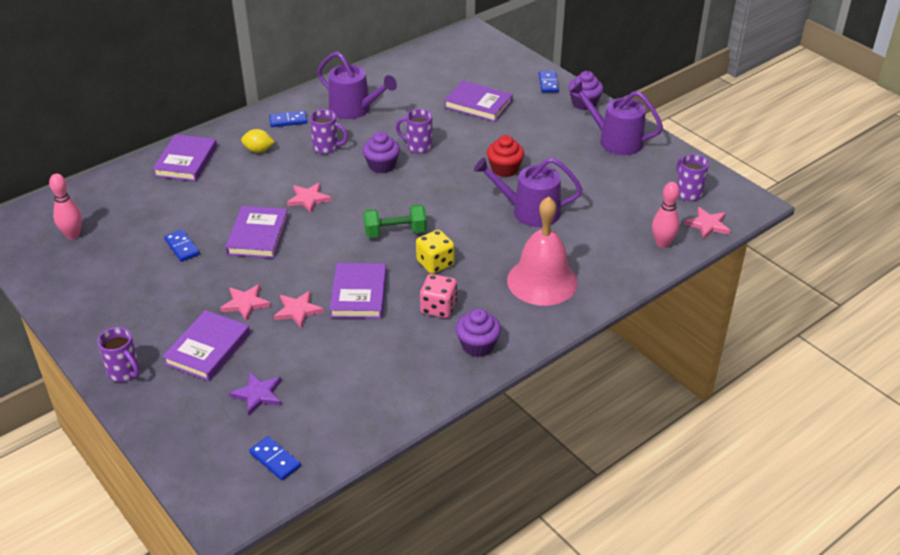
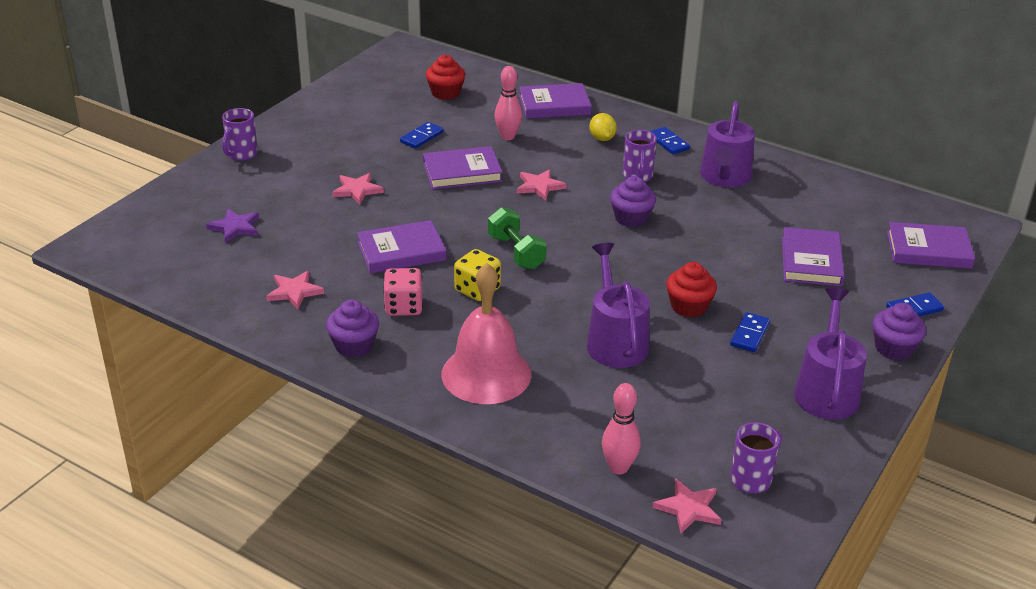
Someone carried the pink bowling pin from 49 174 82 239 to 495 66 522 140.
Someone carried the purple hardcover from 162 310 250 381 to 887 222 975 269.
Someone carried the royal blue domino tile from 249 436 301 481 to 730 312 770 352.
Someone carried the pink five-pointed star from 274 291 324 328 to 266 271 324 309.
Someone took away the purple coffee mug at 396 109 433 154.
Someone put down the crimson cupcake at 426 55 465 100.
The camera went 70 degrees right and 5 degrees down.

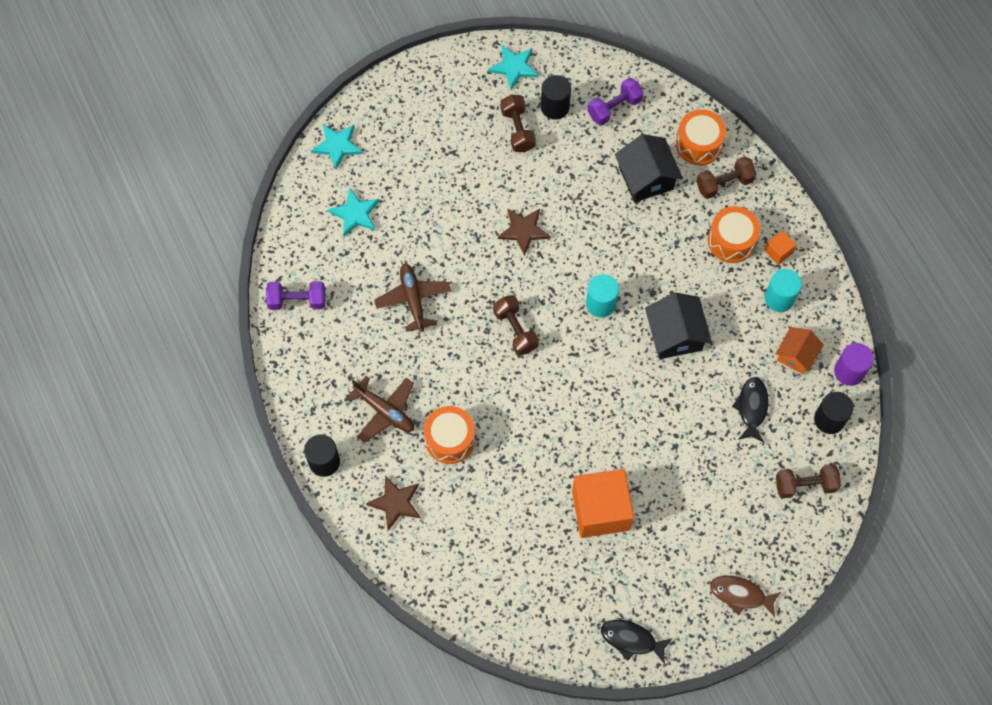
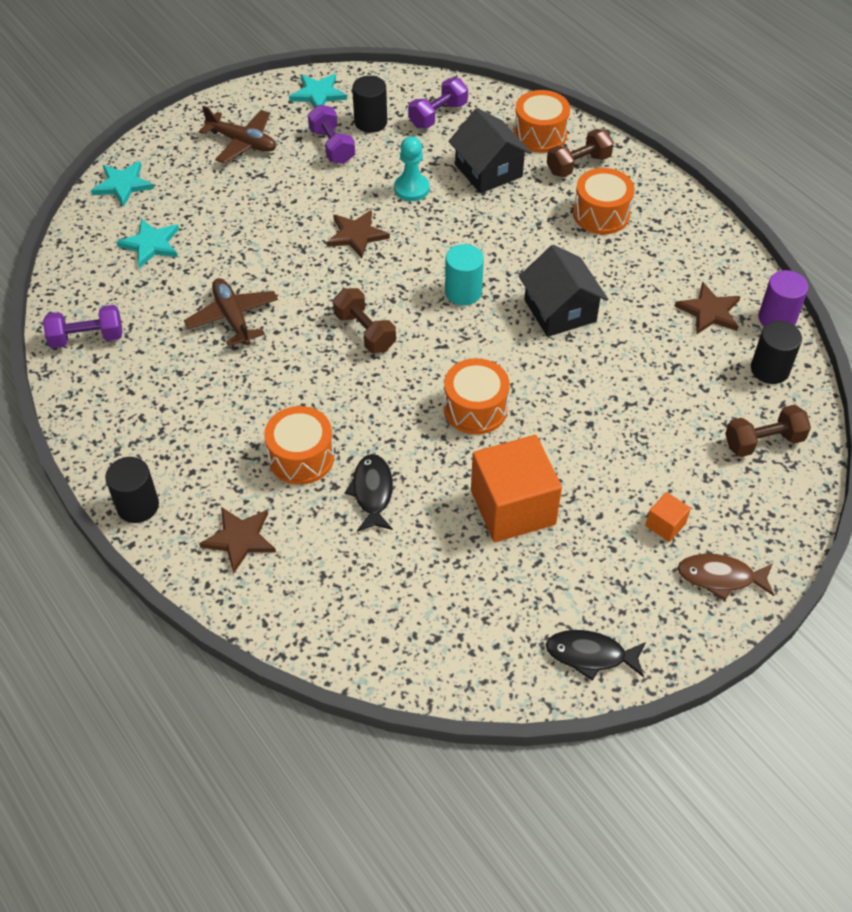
Someone carried the dark brown plane from 346 376 414 442 to 199 106 276 164.
Someone repainted the dark brown hand weight at 501 95 536 152, which became the purple hand weight at 308 105 355 164.
Someone carried the black fish from 732 377 769 442 to 345 454 393 532.
Someone carried the bright orange cube from 764 230 796 265 to 645 492 691 542.
Someone took away the teal cylinder at 765 269 802 312.
Someone swapped the bright orange toy house at 776 327 824 374 for the dark brown five-pointed star at 675 282 741 335.
Someone put down the teal pawn at 394 136 429 201.
Someone put down the bright orange toy drum at 444 358 510 435.
The camera went 10 degrees left and 15 degrees down.

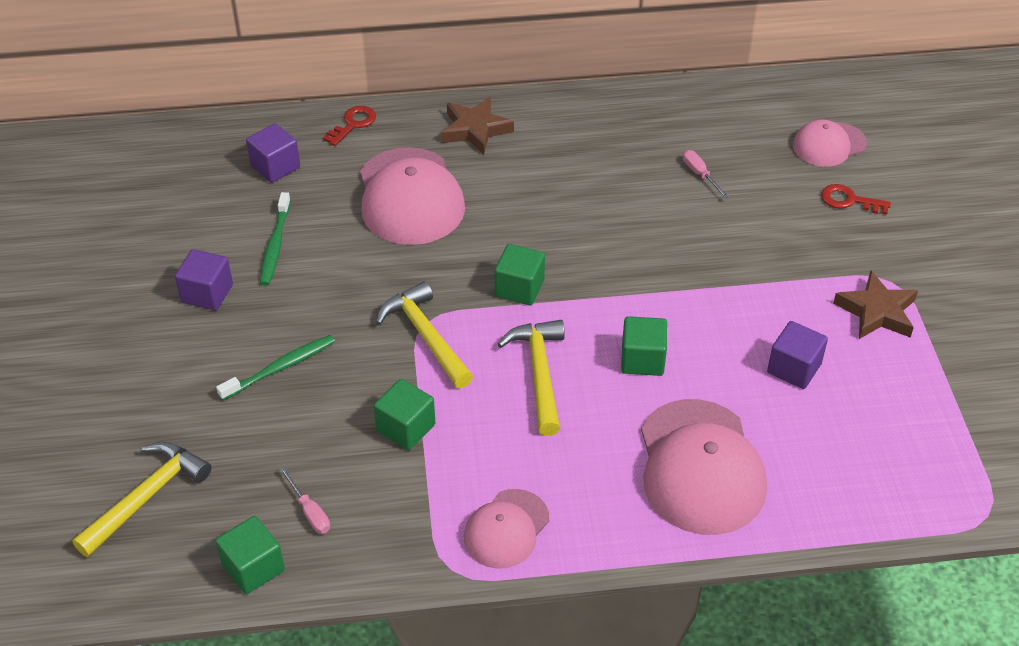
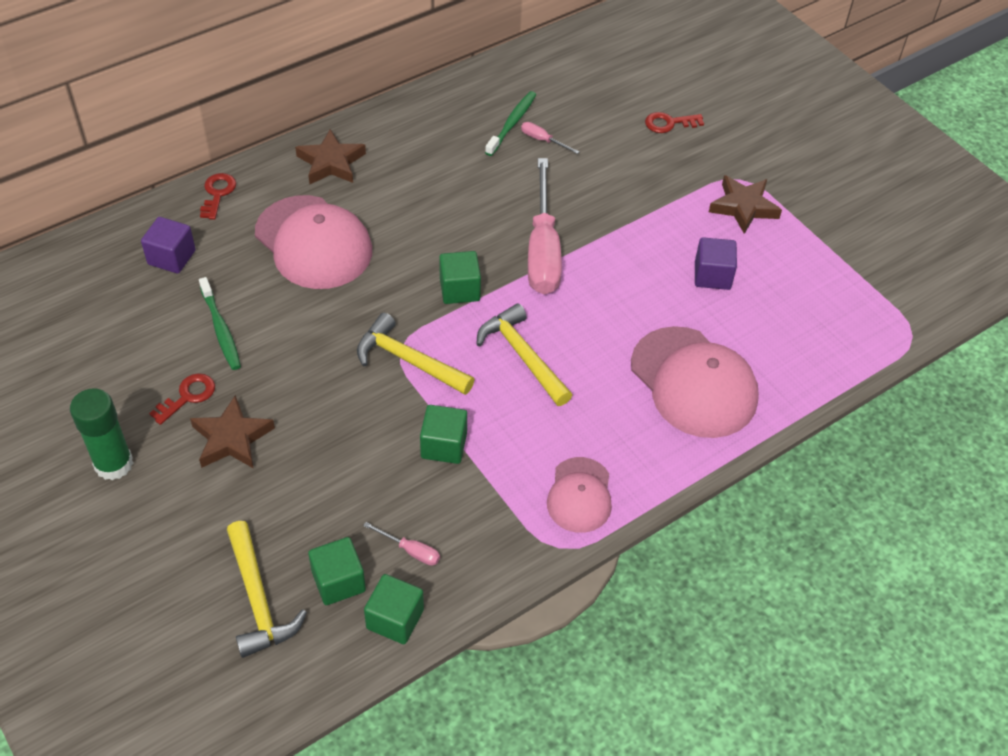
Someone rotated the bright yellow carpenter's hammer at 72 442 211 557 by 150 degrees clockwise.
Someone swapped the purple cube at 175 249 233 310 for the crimson latchkey at 149 373 215 425.
Someone carried the leaf-green tooth brush from 216 335 335 401 to 485 91 536 156.
Someone carried the leaf-green cube from 621 316 667 376 to 308 537 366 605.
Someone took away the pink peaked cap at 793 120 867 167.
Someone put down the leaf-green stick of glue at 70 388 133 480.
Someone put down the dark brown five-pointed star at 190 395 275 468.
Someone put down the pink screwdriver at 528 158 562 294.
The camera went 30 degrees left and 5 degrees up.

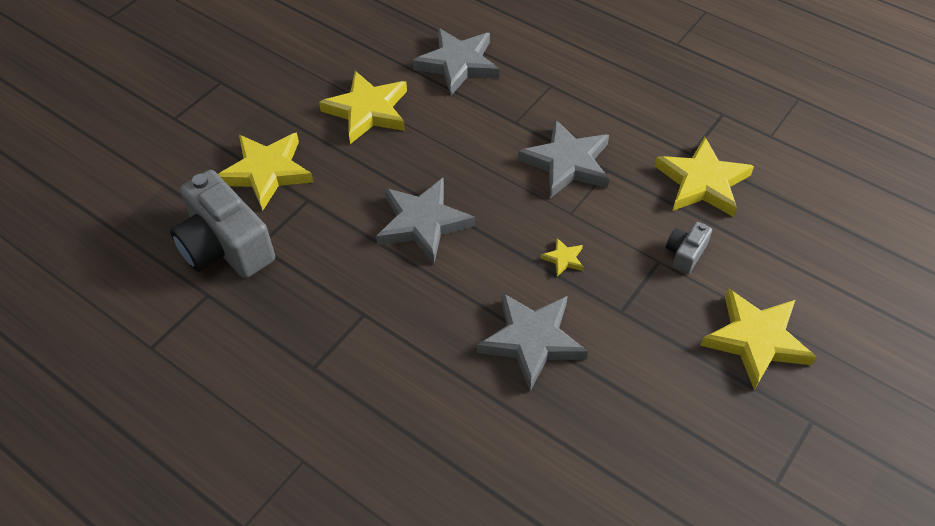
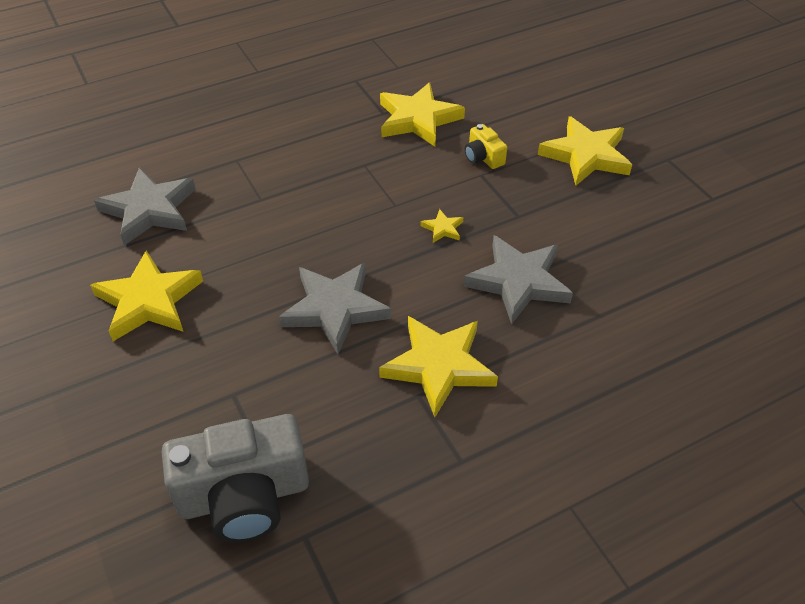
Someone carried the bright yellow five-pointed star from 218 133 313 211 to 379 316 498 417.
Someone took away the gray five-pointed star at 518 119 609 198.
Someone repainted the gray compact camera at 666 222 712 274, which became the bright yellow compact camera at 465 124 507 169.
The camera went 65 degrees left and 5 degrees down.

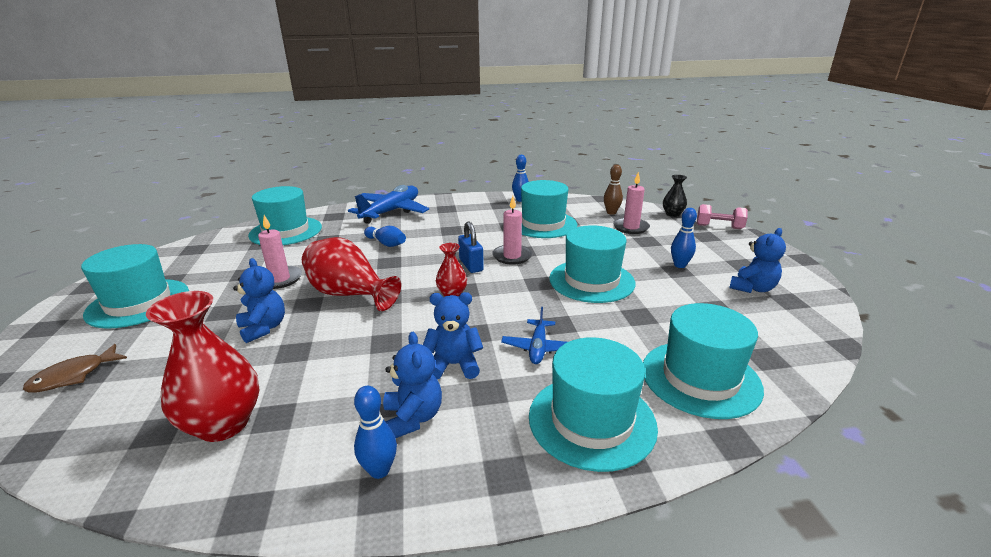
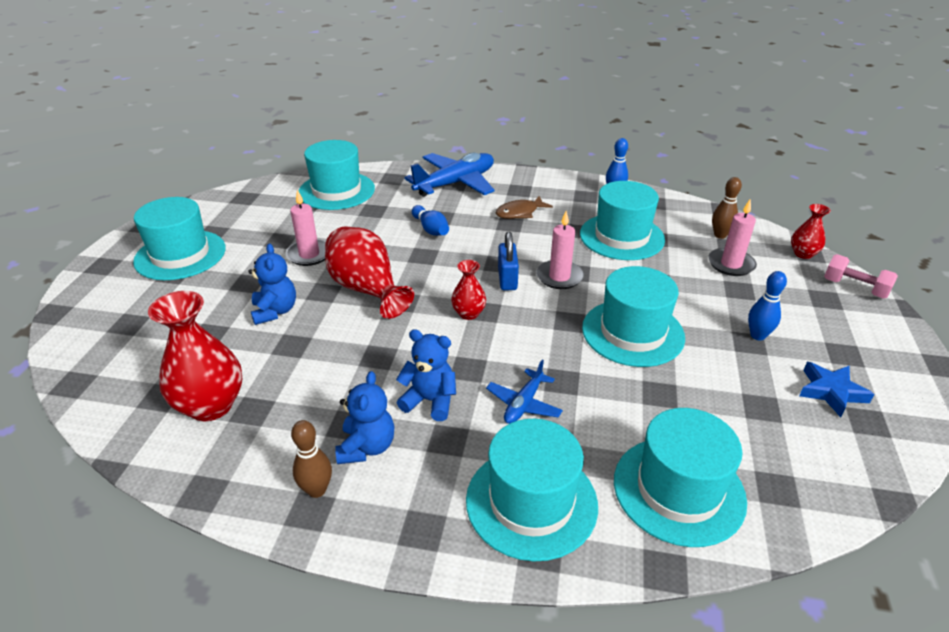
Someone carried the dark brown fish from 23 344 127 393 to 496 196 553 219.
Someone repainted the royal blue bowling pin at 354 386 397 479, which became the dark brown bowling pin at 291 420 332 498.
Someone repainted the black vase at 663 175 687 217, which became the crimson vase at 791 204 831 259.
Someone swapped the royal blue teddy at 729 228 786 293 for the royal blue five-pointed star at 799 362 874 417.
The camera went 20 degrees right and 10 degrees up.

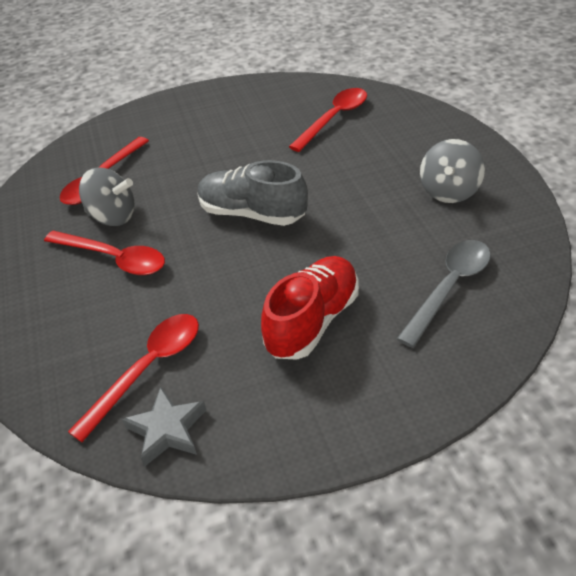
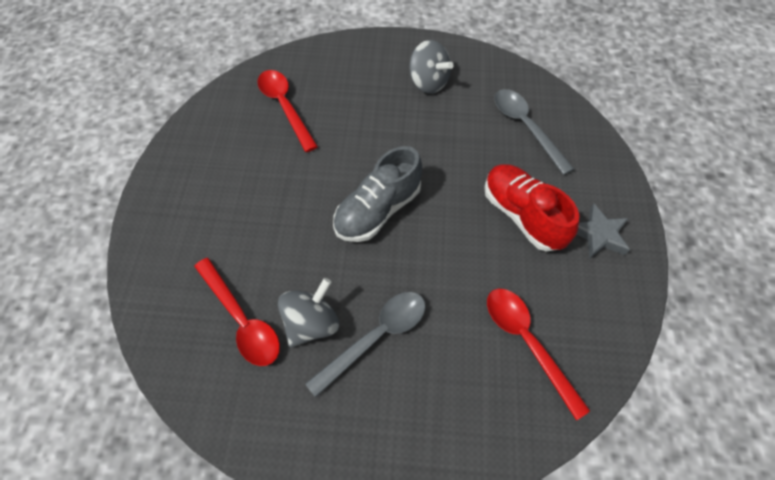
Someone repainted the crimson spoon at 44 231 165 275, which became the gray spoon at 305 292 426 397.
Someone carried the gray five-pointed star from 122 387 206 467 to 577 204 630 259.
The camera went 70 degrees left and 15 degrees up.

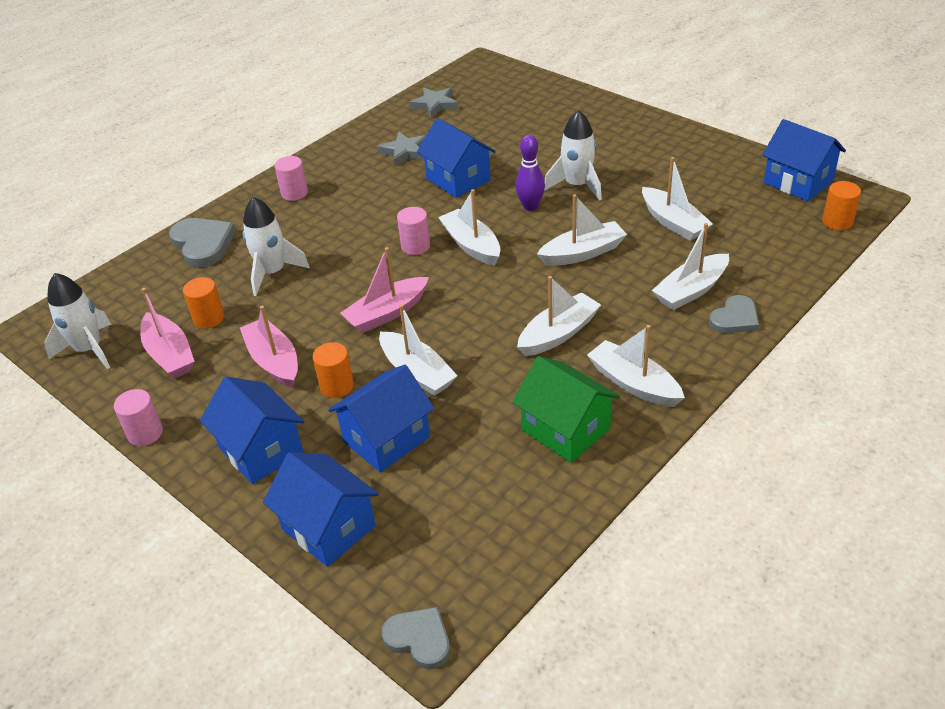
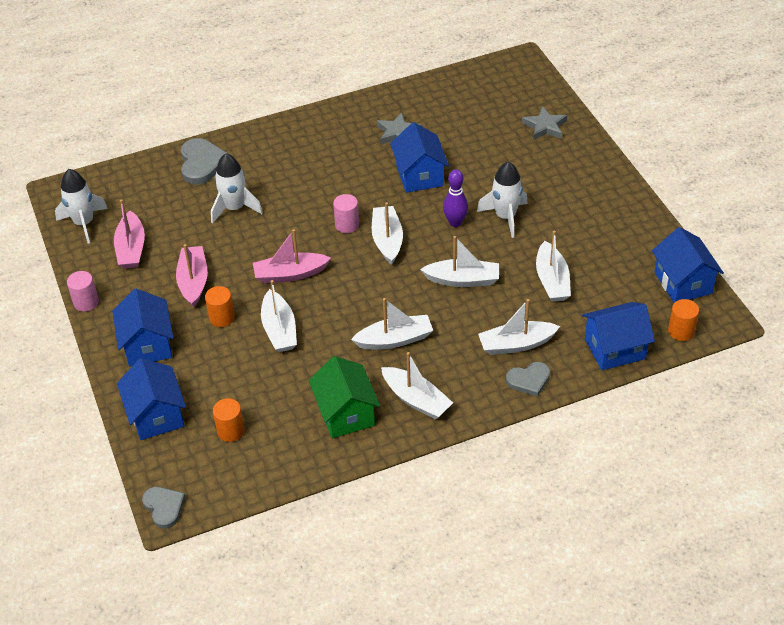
Someone carried the bright orange cylinder from 183 277 224 328 to 213 398 245 442.
Someone took away the pink cylinder at 274 156 308 201.
Someone carried the royal blue toy house from 328 365 435 473 to 582 302 655 370.
Someone carried the gray five-pointed star from 409 87 458 118 to 522 106 567 140.
Someone rotated the pure white toy boat at 587 325 685 407 by 150 degrees clockwise.
The camera went 25 degrees right and 5 degrees up.

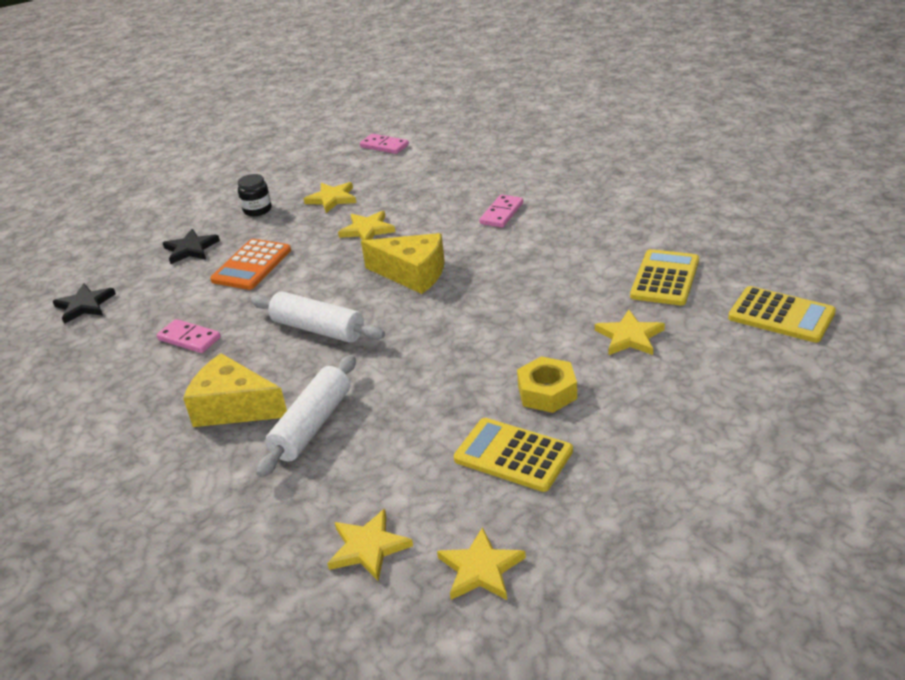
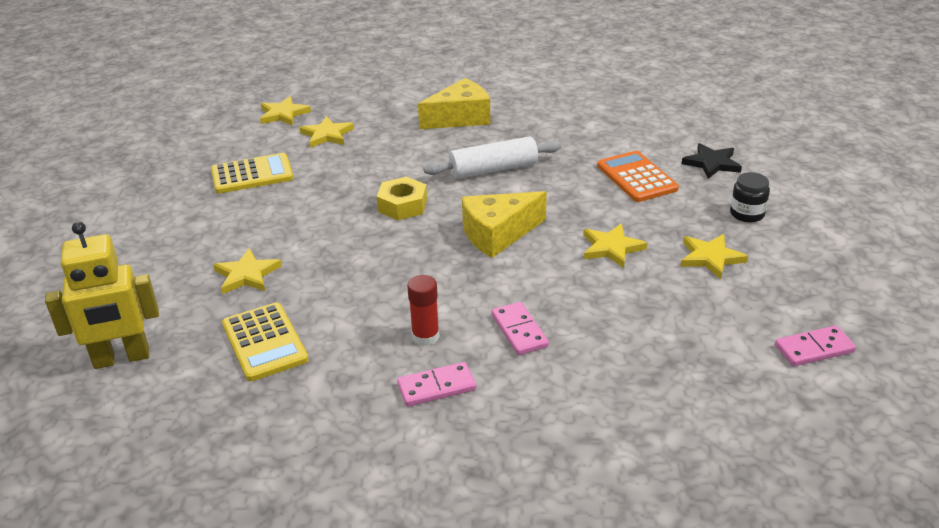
Someone took away the black five-pointed star at 53 283 116 324.
Someone carried the pink domino tile from 157 319 221 353 to 397 362 476 407.
Someone took away the pure white rolling pin at 256 355 356 477.
Someone carried the bright yellow five-pointed star from 437 527 526 600 to 299 116 354 148.
Someone carried the bright yellow hexagon nut from 517 356 577 413 to 377 177 427 220.
Someone swapped the bright yellow pocket calculator at 728 286 836 343 for the bright yellow robot at 45 221 159 369.
Someone put down the crimson stick of glue at 407 275 440 346.
The camera went 130 degrees right and 0 degrees up.

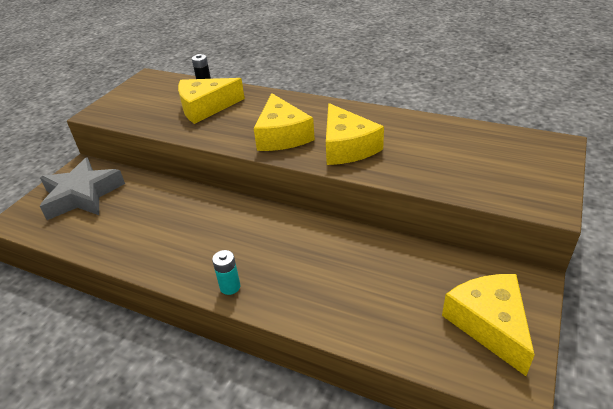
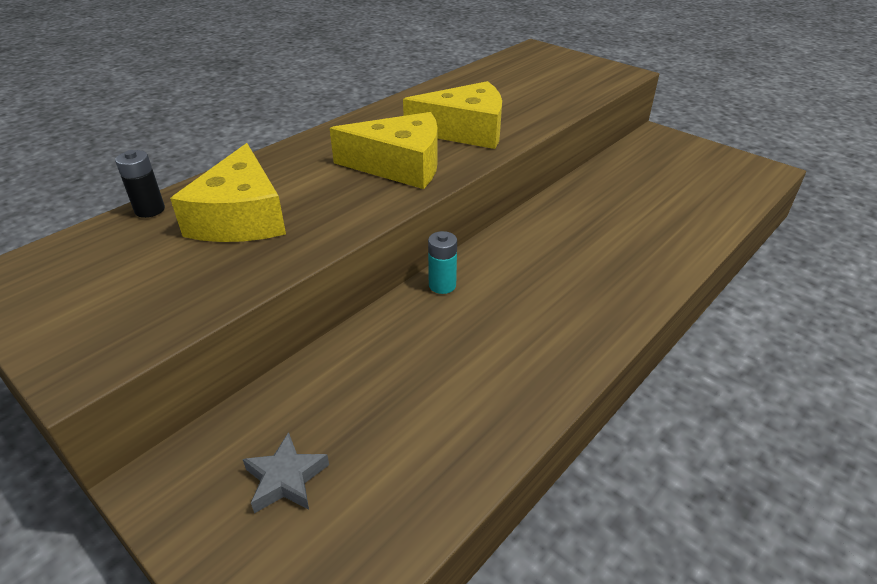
Someone scaled the gray five-pointed star at 40 157 125 220 by 0.45.
Someone carried the teal AA battery from 212 250 241 295 to 428 231 457 294.
Someone took away the bright yellow piece of cheese at 442 274 535 376.
The camera went 75 degrees left and 0 degrees up.

